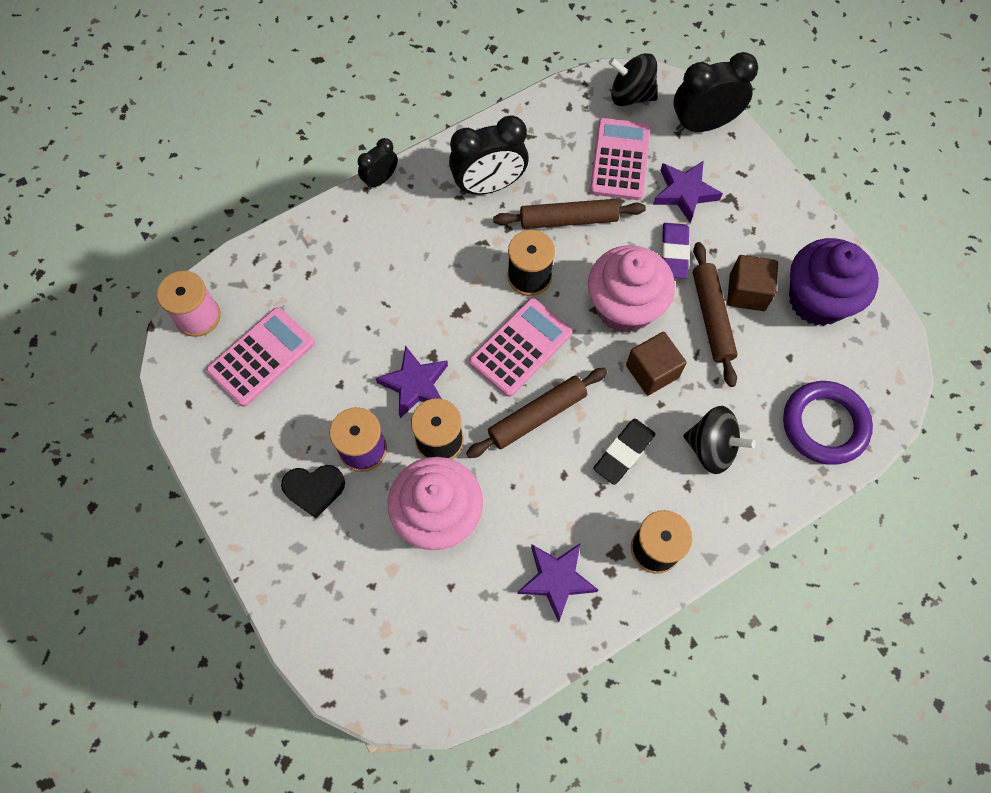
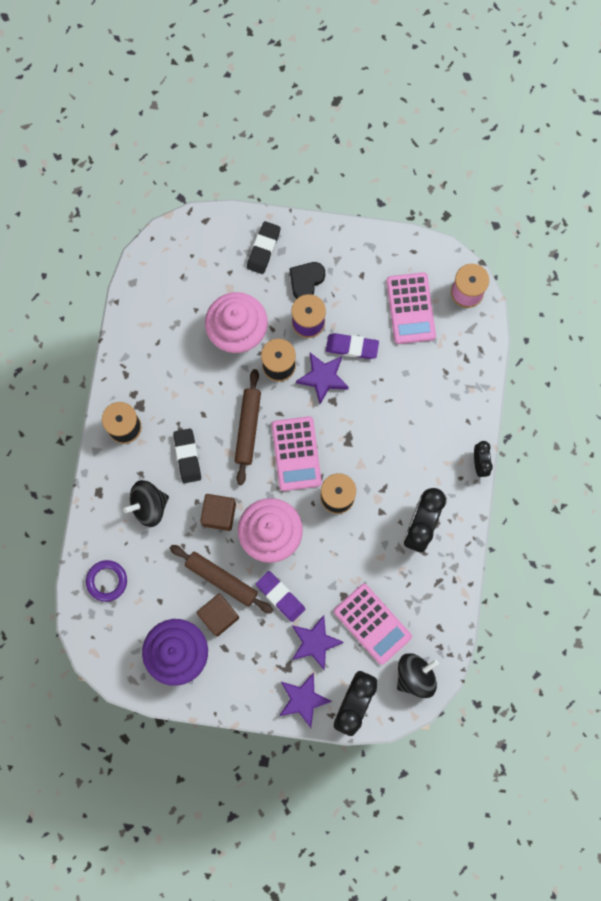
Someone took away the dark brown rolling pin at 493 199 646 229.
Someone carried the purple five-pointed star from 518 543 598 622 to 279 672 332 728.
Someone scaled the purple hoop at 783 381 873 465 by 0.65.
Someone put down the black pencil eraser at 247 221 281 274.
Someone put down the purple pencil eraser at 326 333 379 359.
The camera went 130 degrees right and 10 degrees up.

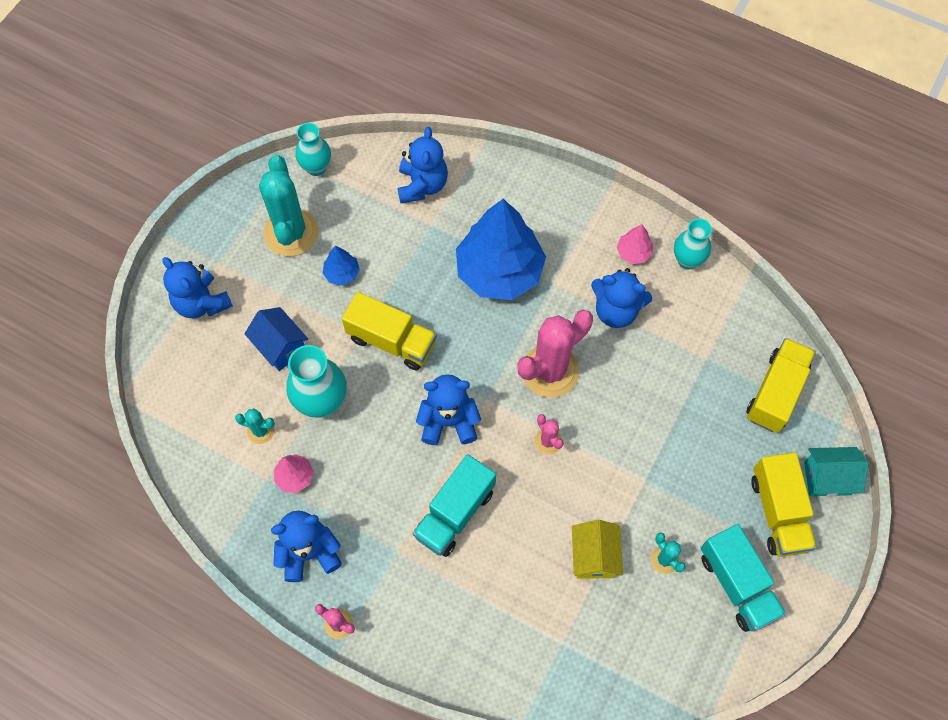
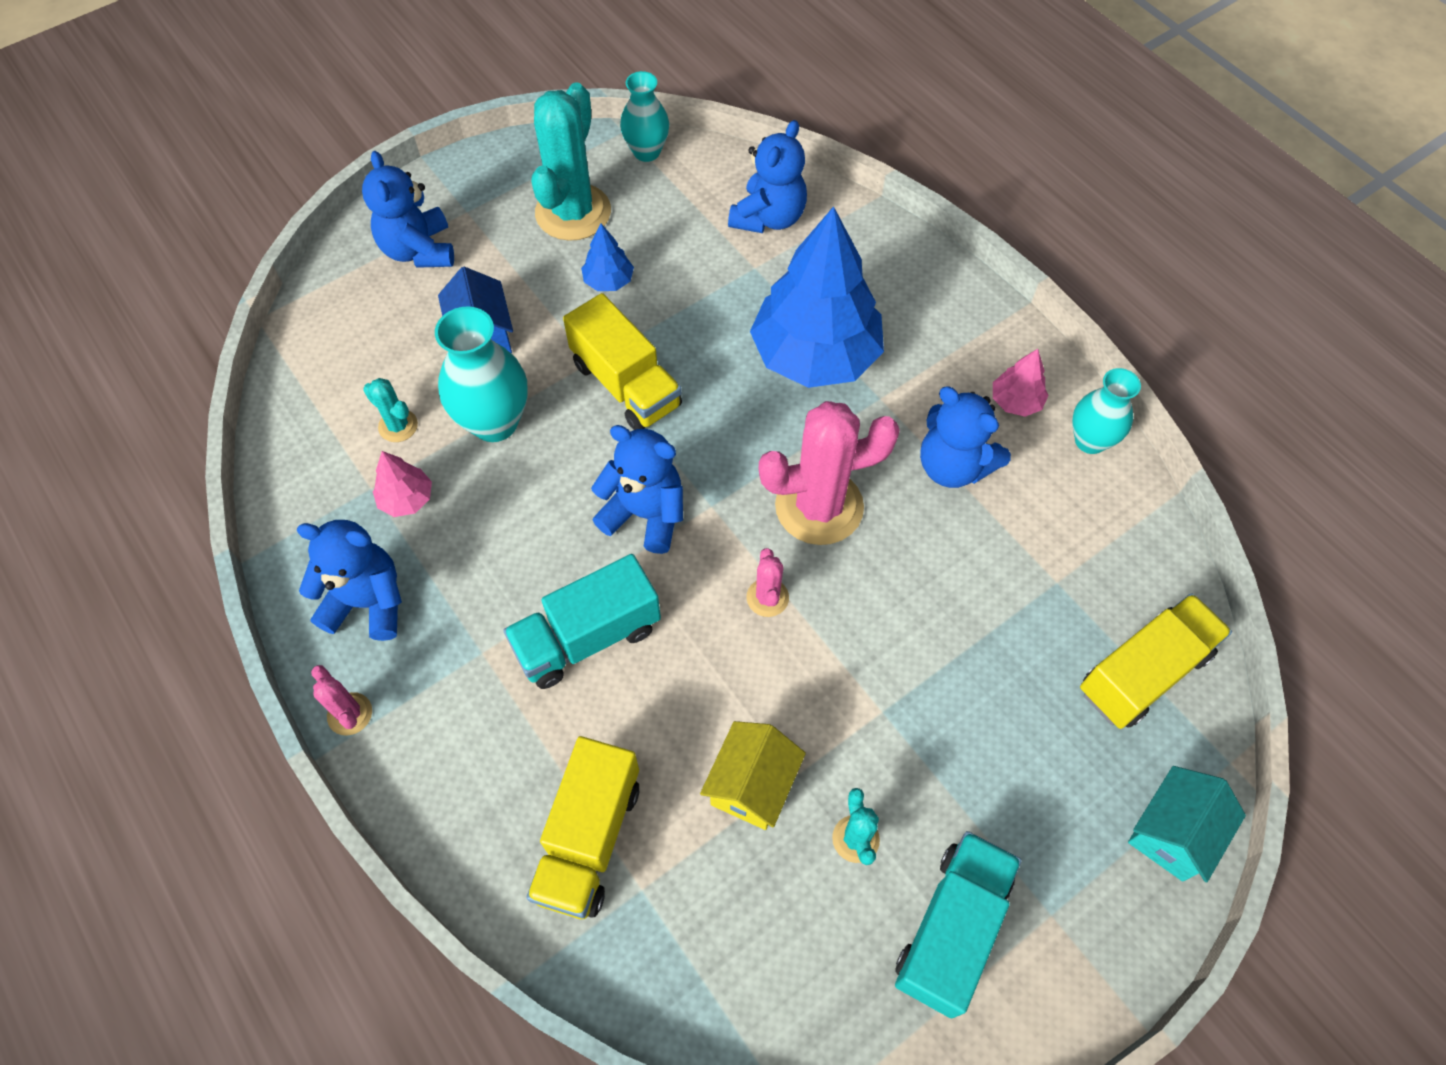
Someone rotated the teal toy truck at 701 524 786 632 by 150 degrees counterclockwise.
Someone carried the bright yellow toy truck from 751 452 816 557 to 526 736 639 919.
Someone rotated the teal toy house at 804 447 868 497 by 75 degrees counterclockwise.
The camera went 25 degrees right and 5 degrees down.

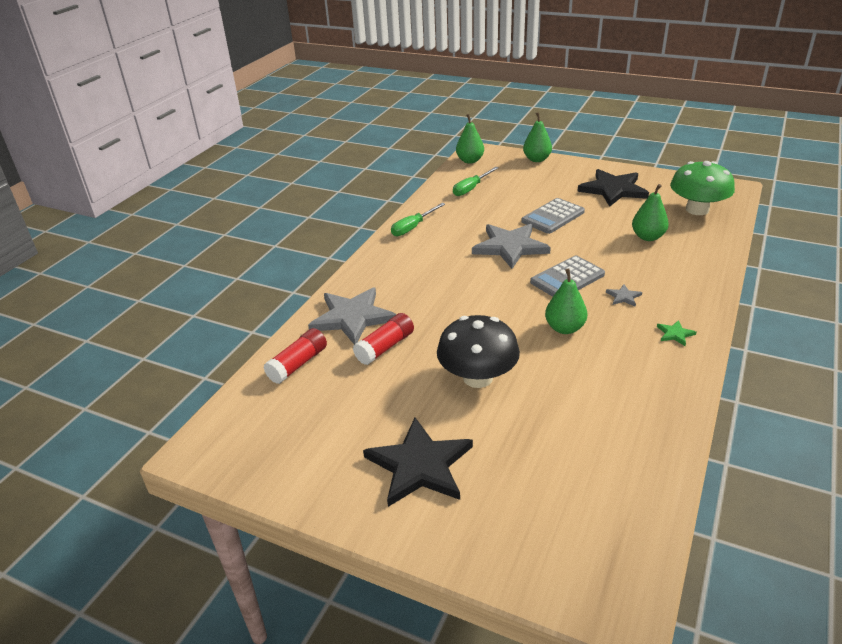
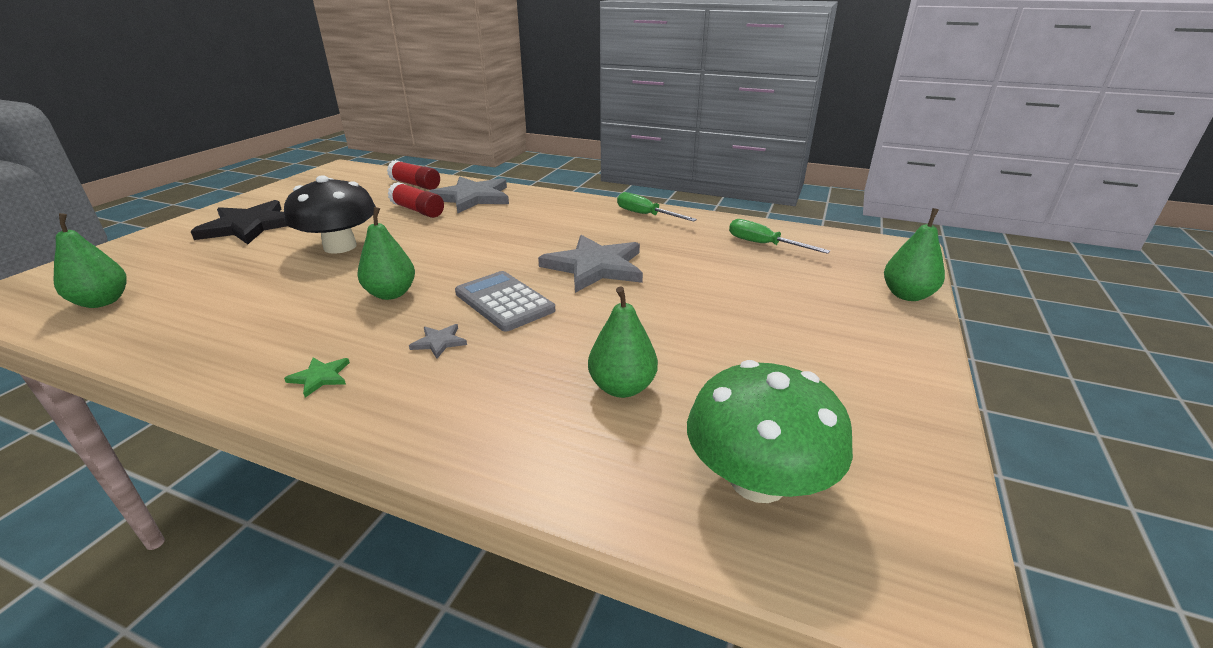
Someone carried the leaf-green toy pear from 456 114 484 164 to 54 213 127 308.
Someone took away the gray pocket calculator at 521 198 585 234.
Someone took away the black five-pointed star at 577 169 649 207.
The camera went 85 degrees right and 5 degrees down.

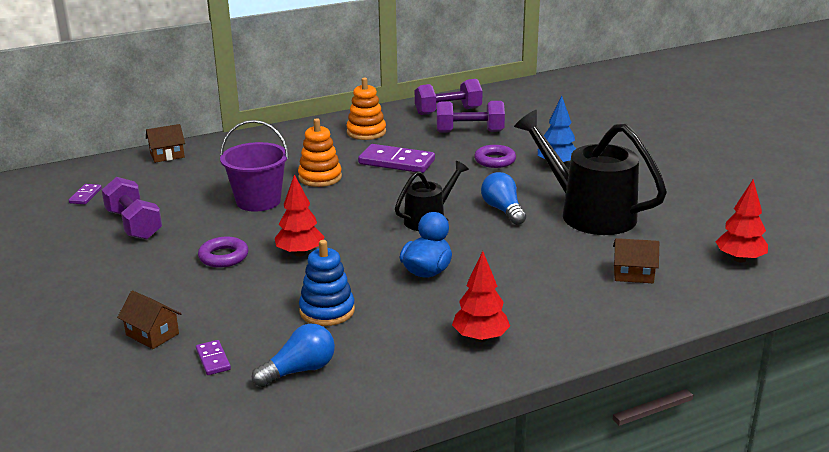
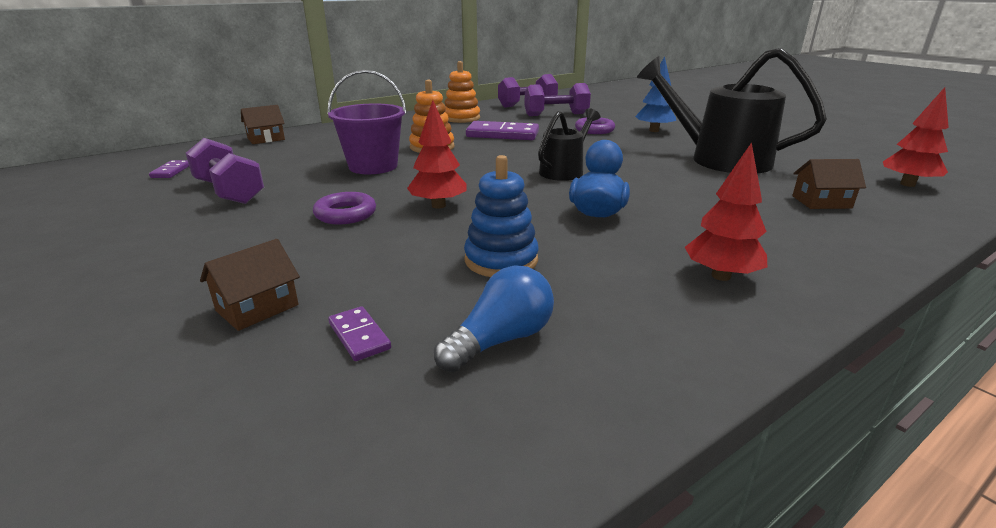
Someone rotated the dark brown toy house at 117 291 181 349 by 75 degrees counterclockwise.
Someone took away the royal blue bulb at 481 172 526 225.
The camera went 10 degrees left and 0 degrees up.

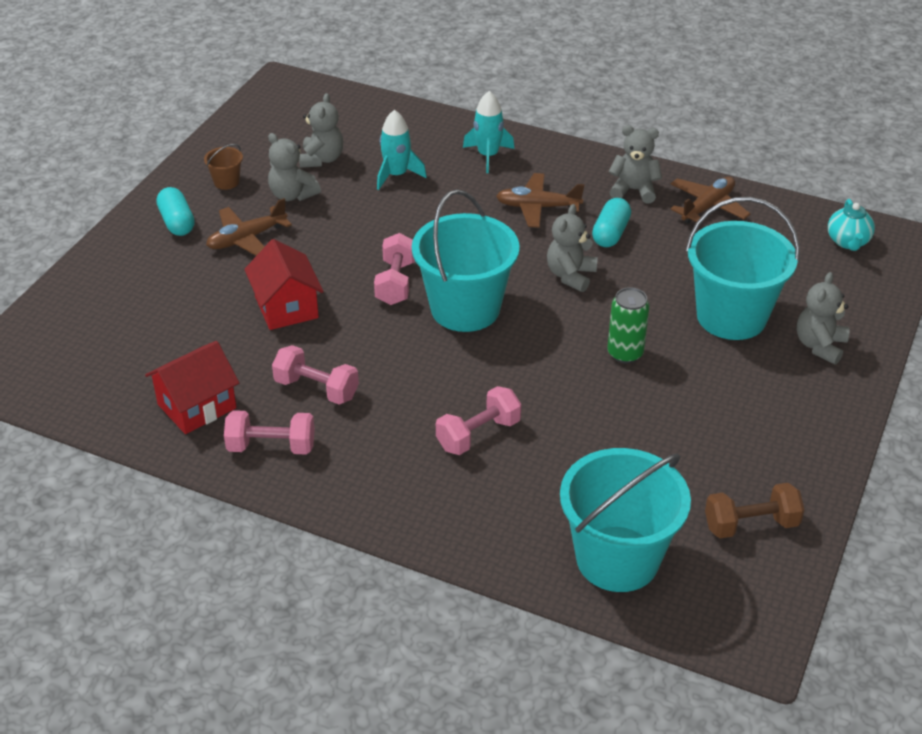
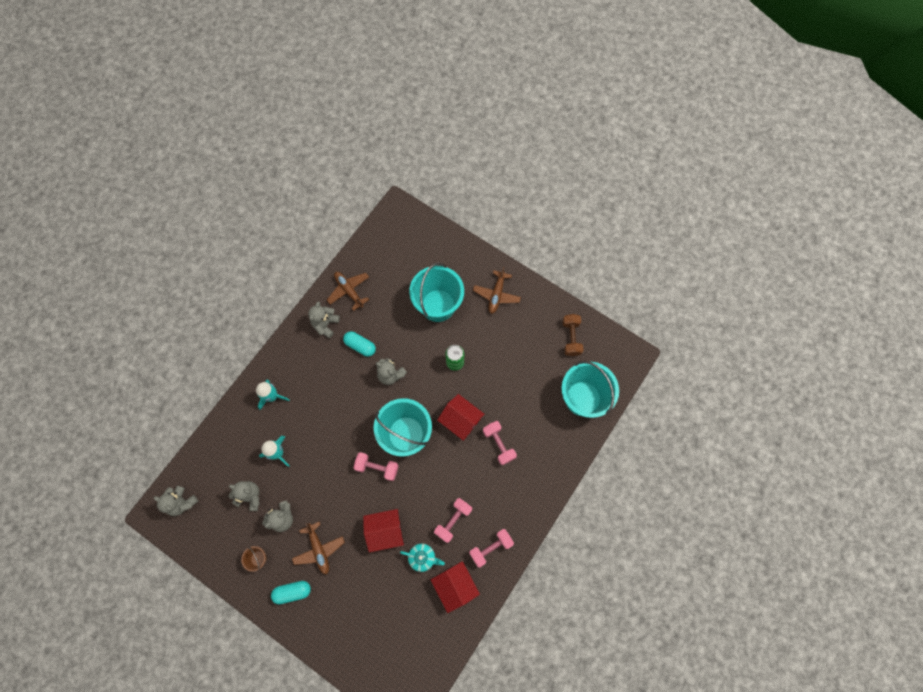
Someone rotated the pink hand weight at 224 410 315 455 by 45 degrees clockwise.
Someone carried the dark brown plane from 496 173 584 228 to 473 267 521 314.
Someone carried the gray teddy from 797 272 850 364 to 154 485 198 516.
Someone carried the teal china teapot from 828 199 875 251 to 400 544 445 572.
Someone put down the crimson toy house at 437 394 484 441.
The camera went 80 degrees left and 30 degrees up.

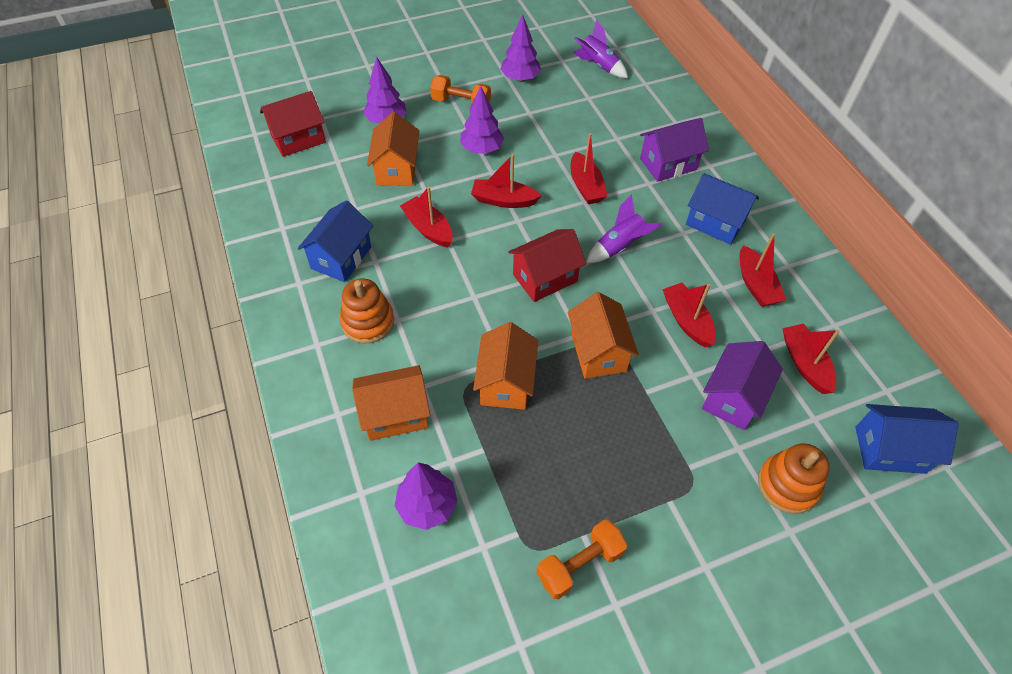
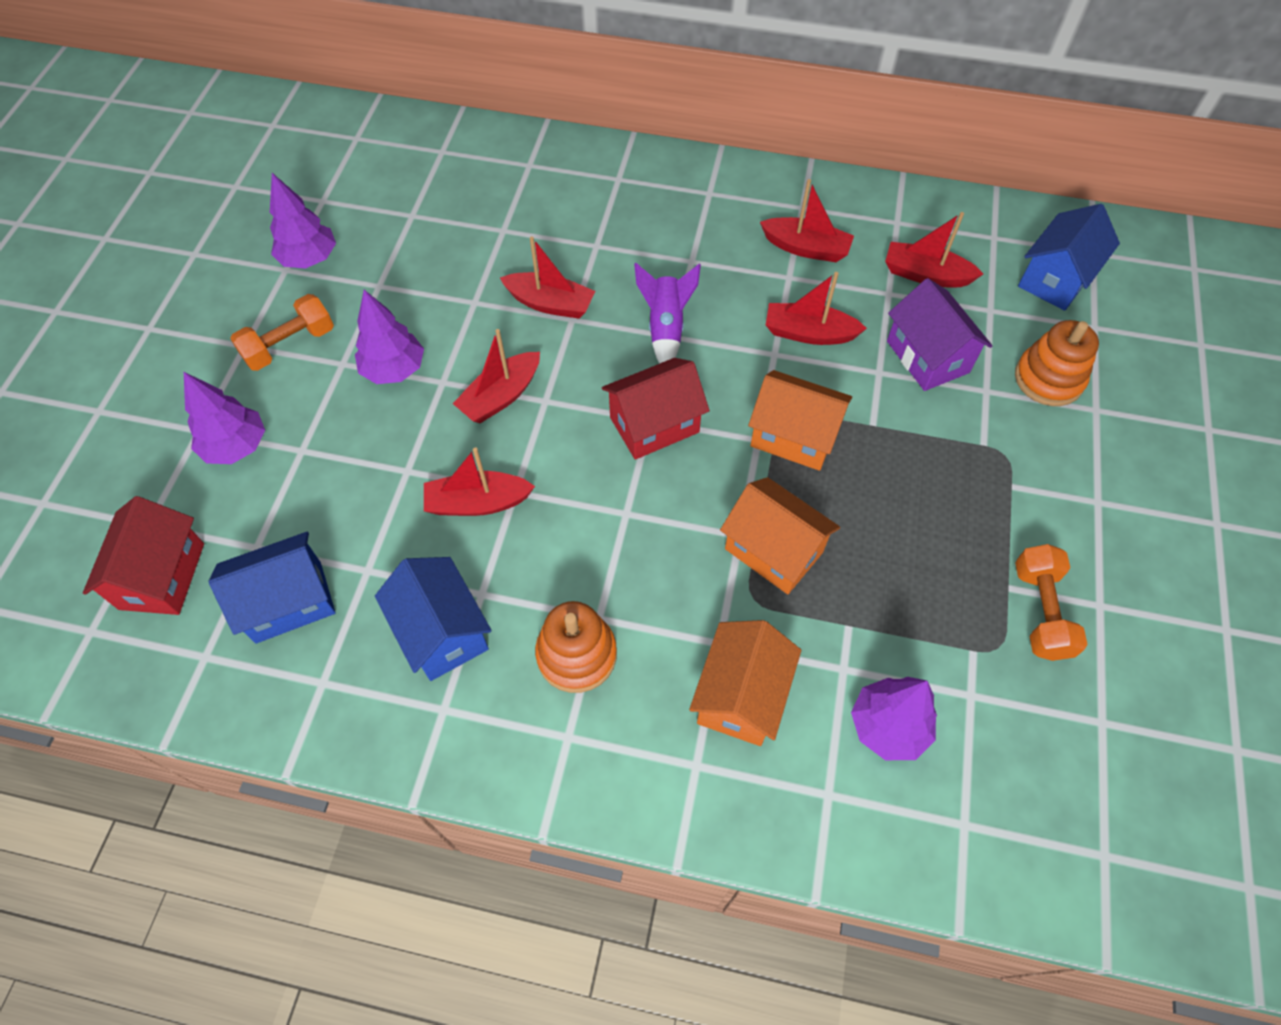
Someone took away the bright orange toy house at 367 112 419 186.
Someone rotated the crimson toy house at 508 229 586 302 by 60 degrees clockwise.
Someone took away the purple toy rocket at 573 20 628 78.
Someone took away the purple toy house at 640 118 709 182.
Someone carried the royal blue toy house from 686 173 759 245 to 209 532 335 644.
The camera went 55 degrees left and 5 degrees up.

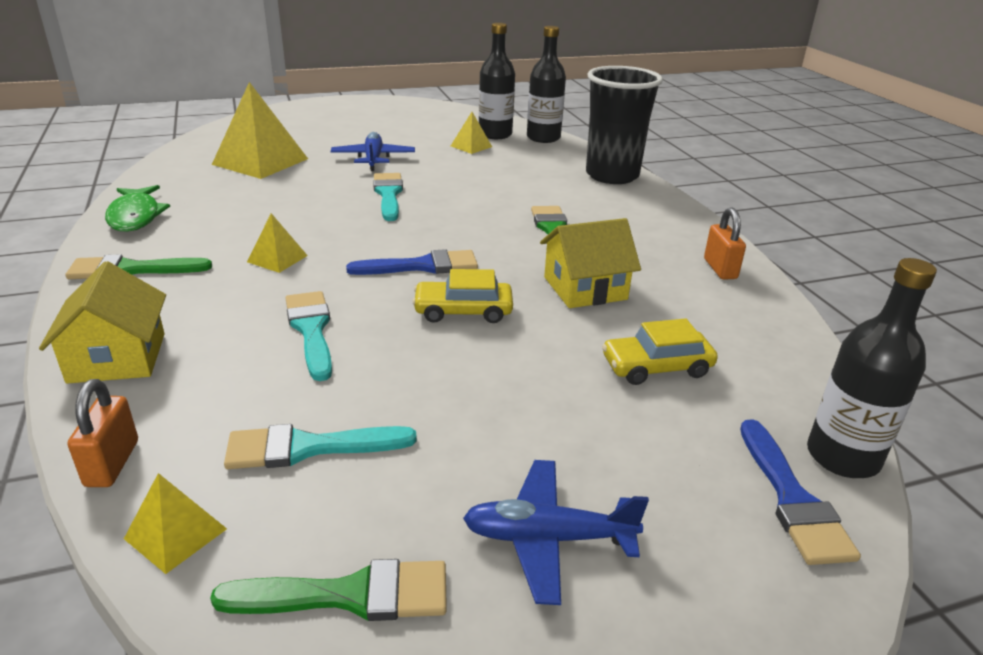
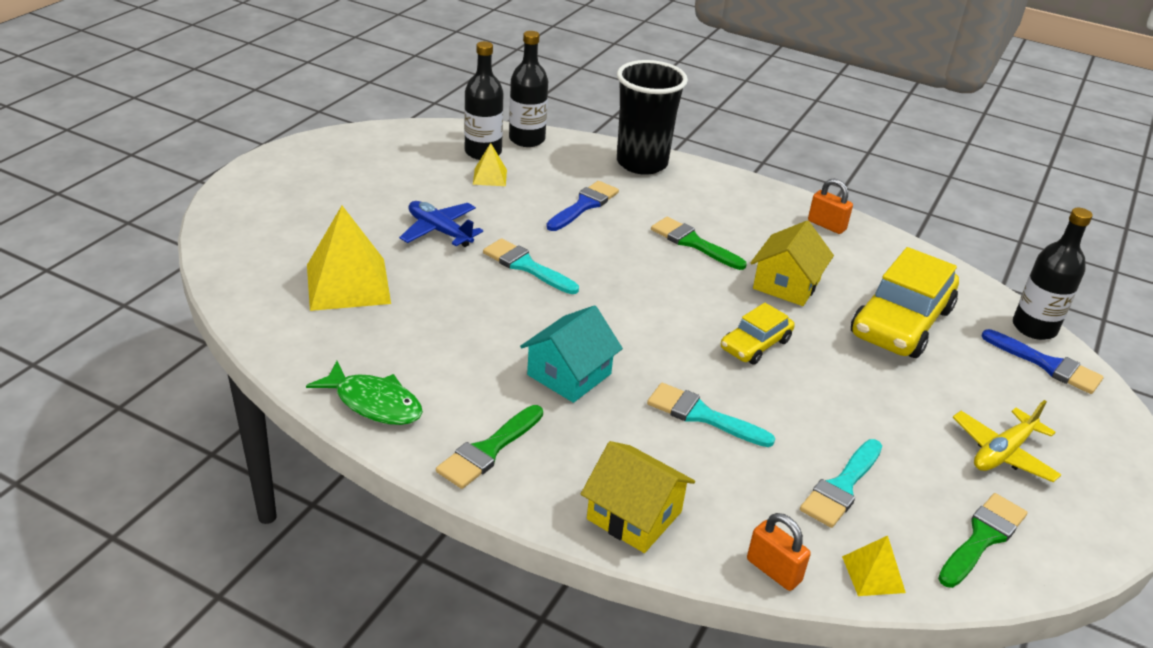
Someone swapped the bright yellow pyramid at 247 213 308 273 for the teal toy house at 520 305 623 403.
Someone carried the royal blue paintbrush from 346 249 478 275 to 546 181 619 231.
Someone repainted the royal blue plane at 463 460 649 605, which became the bright yellow plane at 953 400 1061 482.
Someone scaled the bright yellow toy car at 602 318 718 385 by 1.83.
The camera went 45 degrees left and 5 degrees up.

